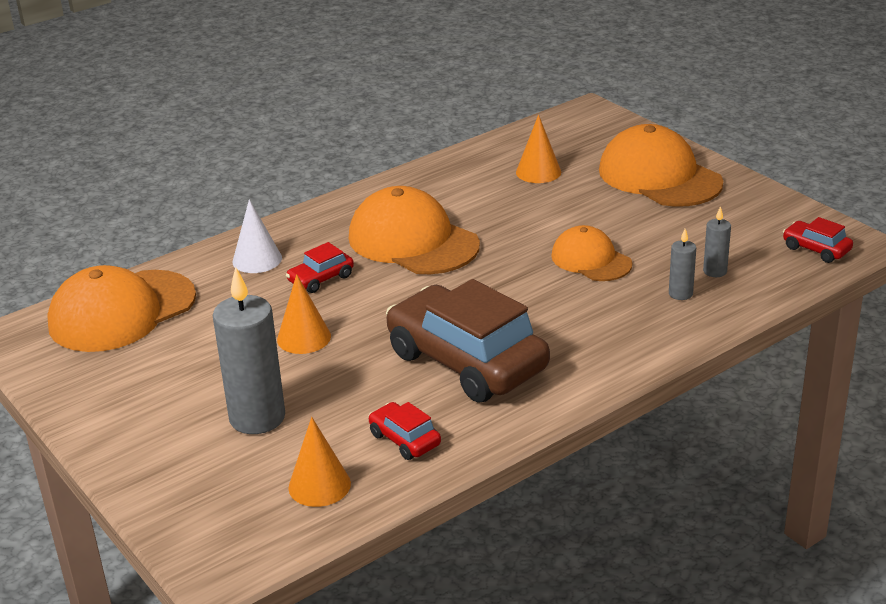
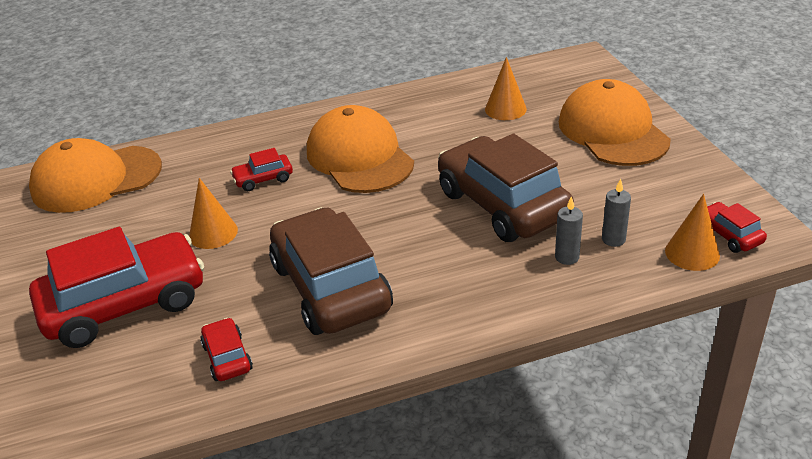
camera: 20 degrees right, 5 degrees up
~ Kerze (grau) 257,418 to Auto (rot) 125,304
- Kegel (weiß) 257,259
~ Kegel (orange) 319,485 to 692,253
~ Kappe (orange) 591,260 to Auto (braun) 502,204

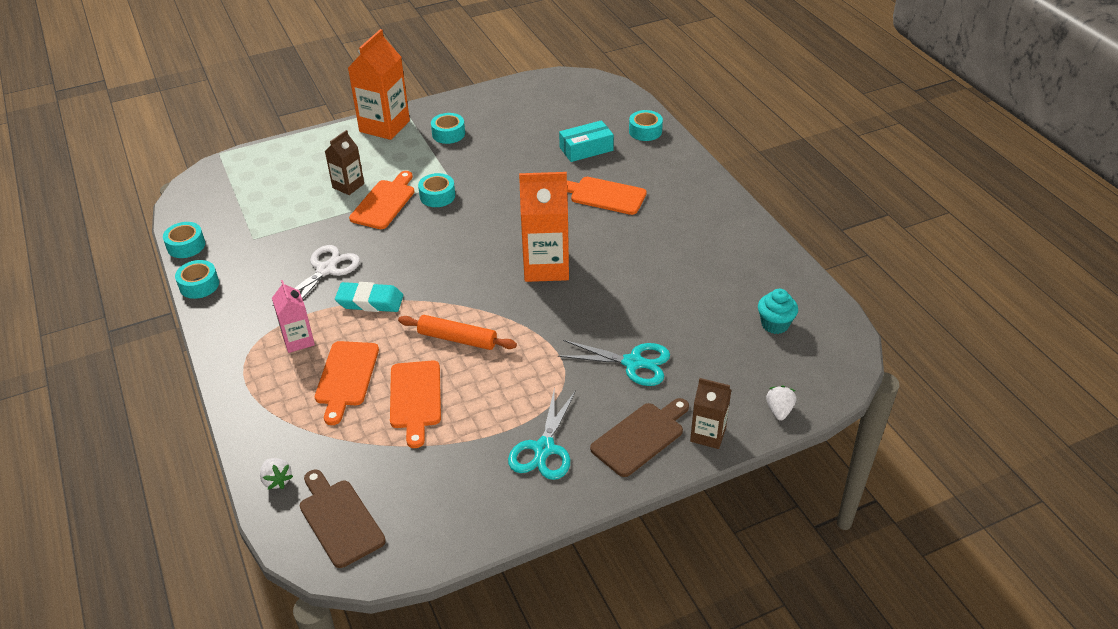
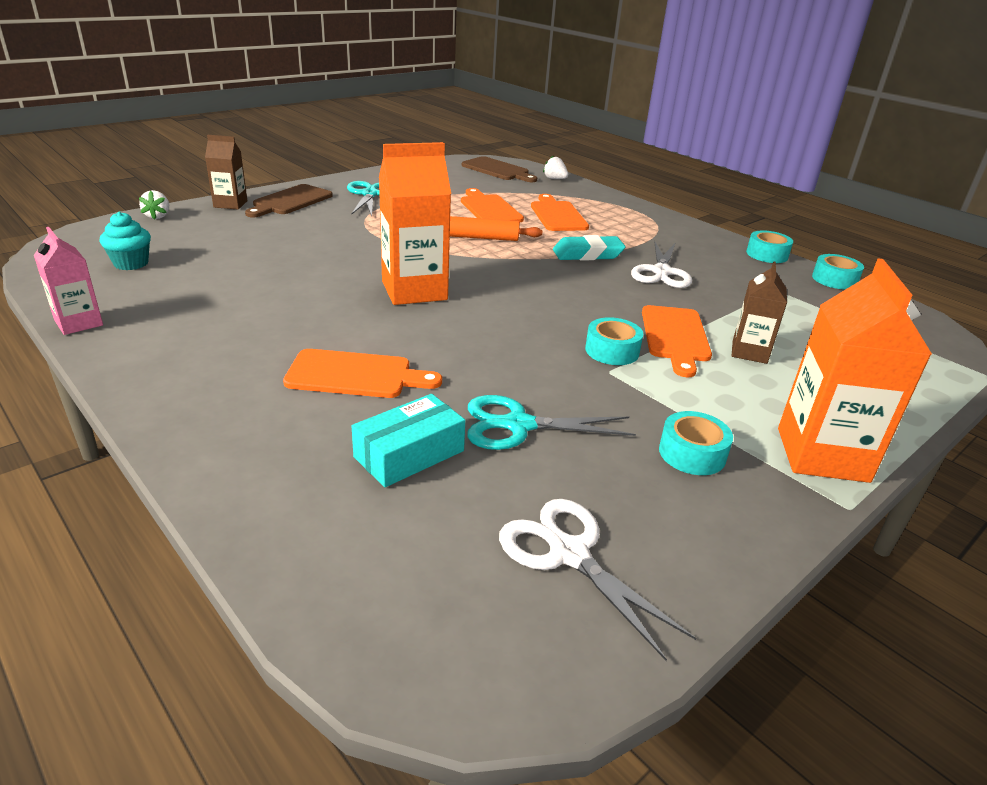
camera: 160 degrees right, 10 degrees down
~ Getränkekarton (rosa) 298,340 to 78,323
~ Schere (türkis) 633,363 to 519,425
- Klebeband (türkis) 645,131
+ Schere (weiß) 569,554

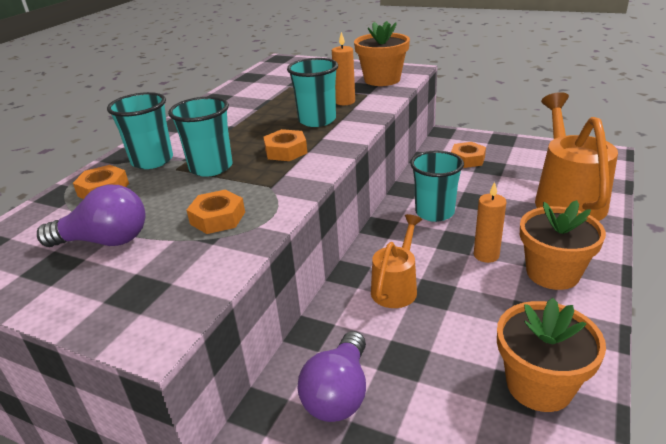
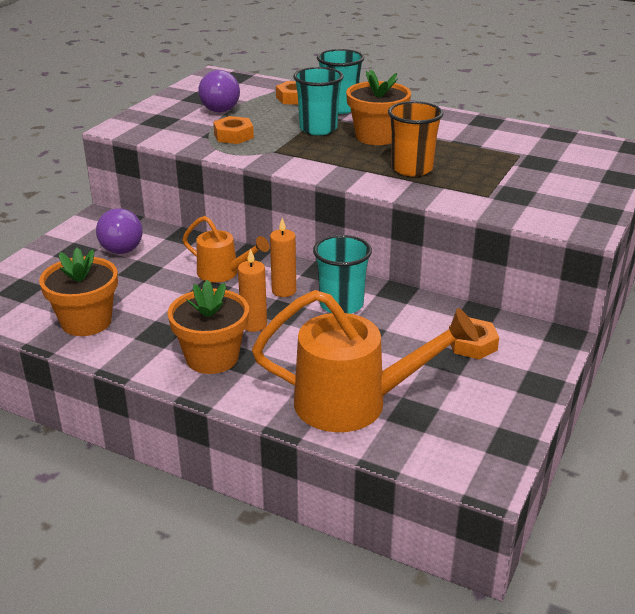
camera: 90 degrees right, 0 degrees up
- Sechskantmutter (orange) 286,151
~ Becher (türkis) 317,120 to Becher (orange) 412,169
~ Glühbirne (lila) 339,393 = 122,245 120 degrees counterclockwise
~ Kerze (orange) 345,102 to 284,291
~ Blumentopf (orange) 382,79 to 376,136

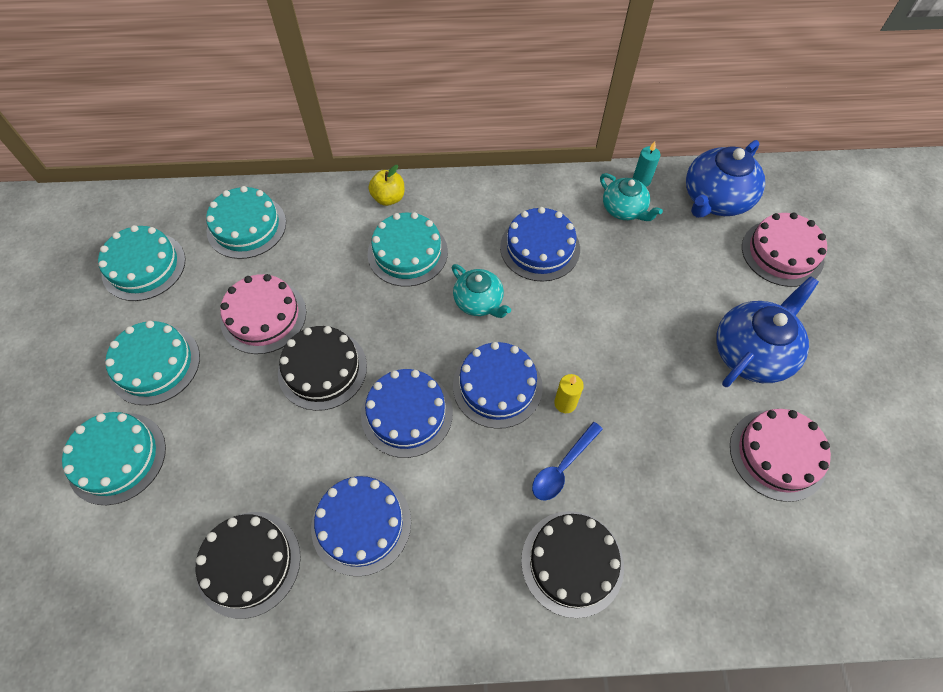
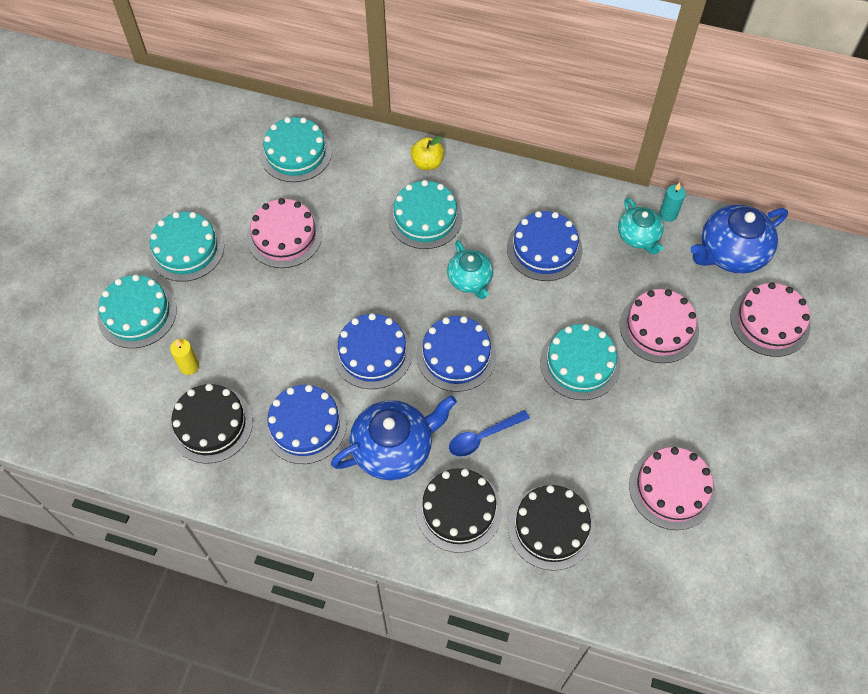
camera: 20 degrees right, 0 degrees up
~ Kuchen (türkis) 144,266 to 580,363
~ Kuchen (schwarz) 322,369 to 551,527
~ Kerze (gelb) 565,403 to 189,366
~ Teekanne (blau) 752,352 to 394,448
+ Kuchen (rosa) 659,328

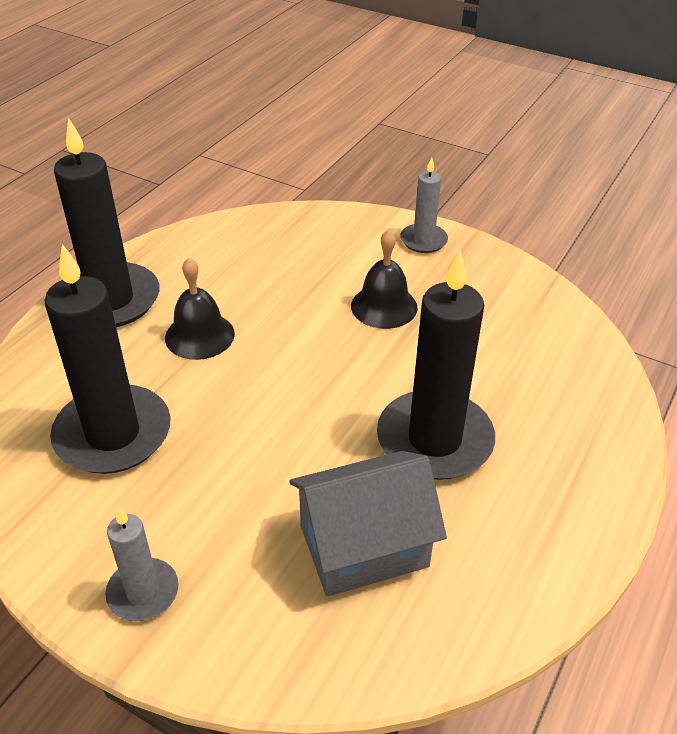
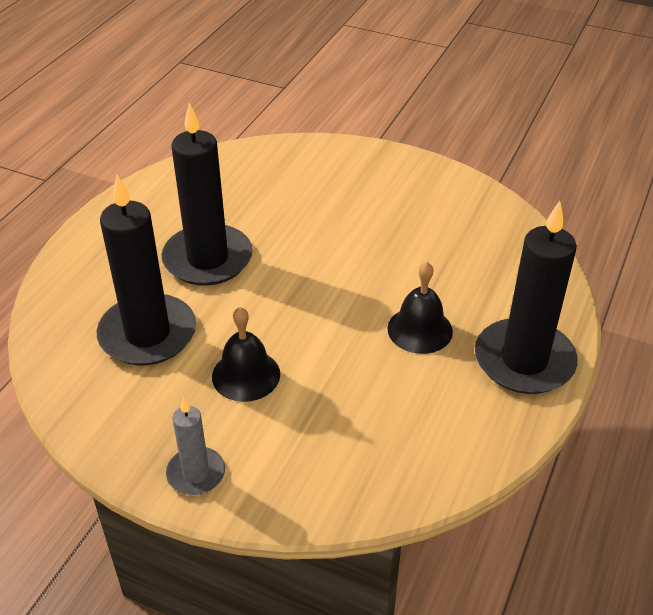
camera: 175 degrees right, 0 degrees up
~ Kerze (schwarz) 113,434 to 148,334
- Kerze (grau) 143,592
- Haus (grau) 363,546

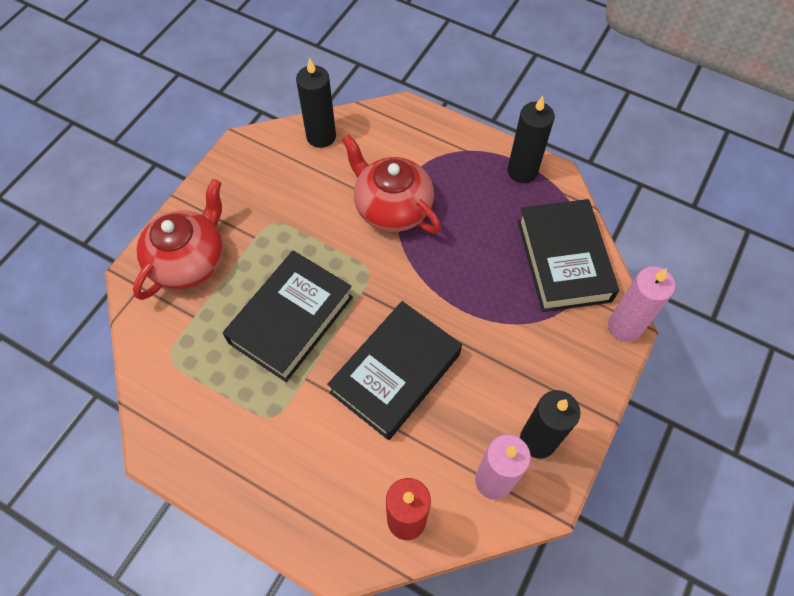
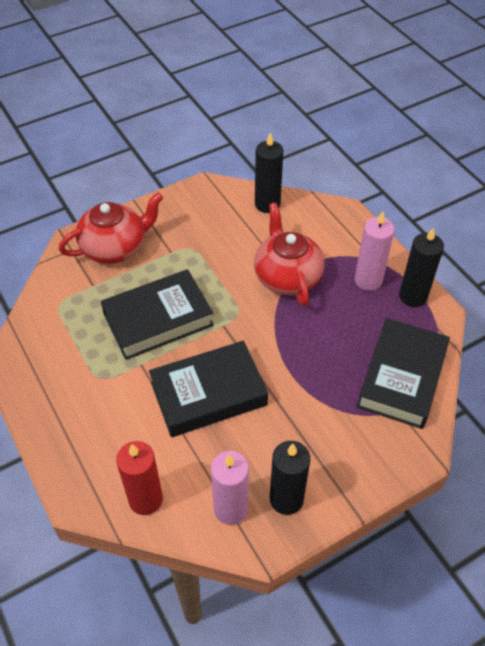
camera: 30 degrees right, 10 degrees down
~ Kerze (rosa) 624,326 to 368,280

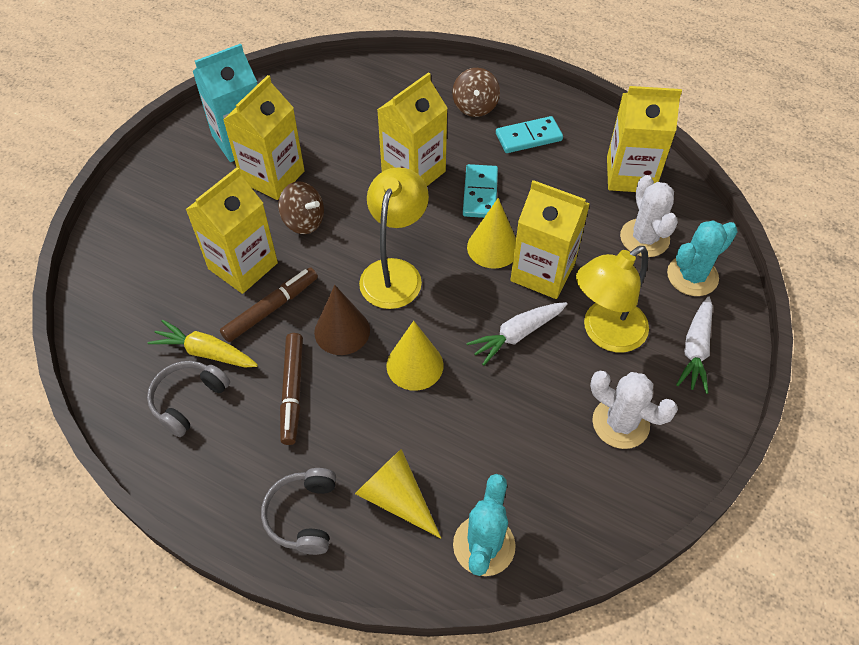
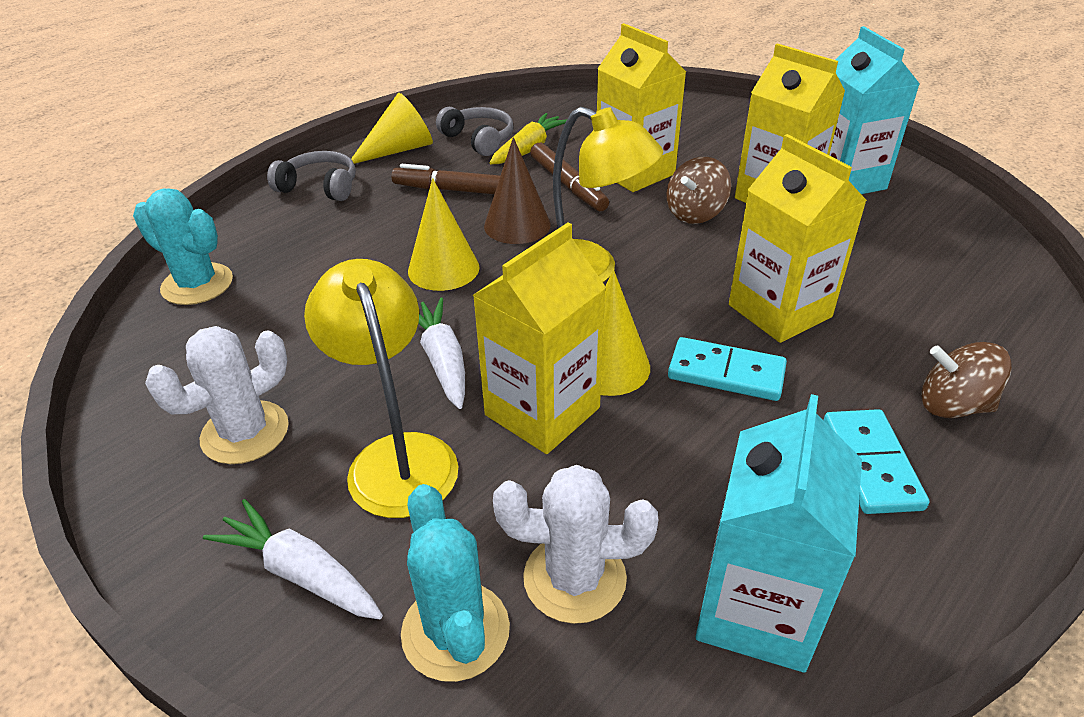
camera: 105 degrees right, 15 degrees down
~ Kegel (gelb) 396,497 to 399,150
~ Getränkekarton (gelb) 630,175 to Getränkekarton (türkis) 757,610

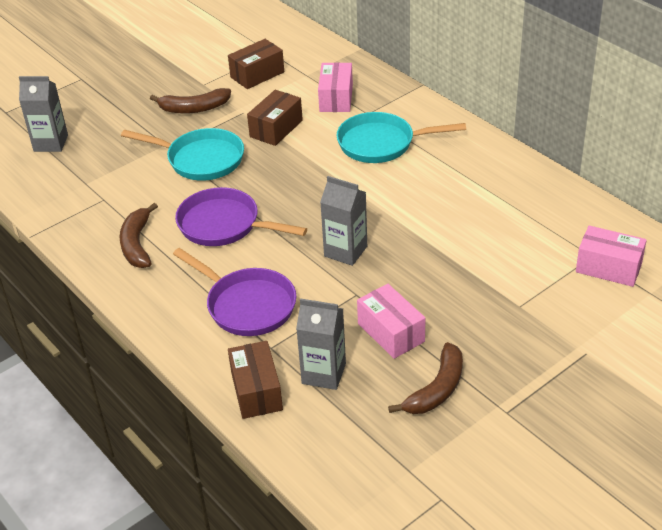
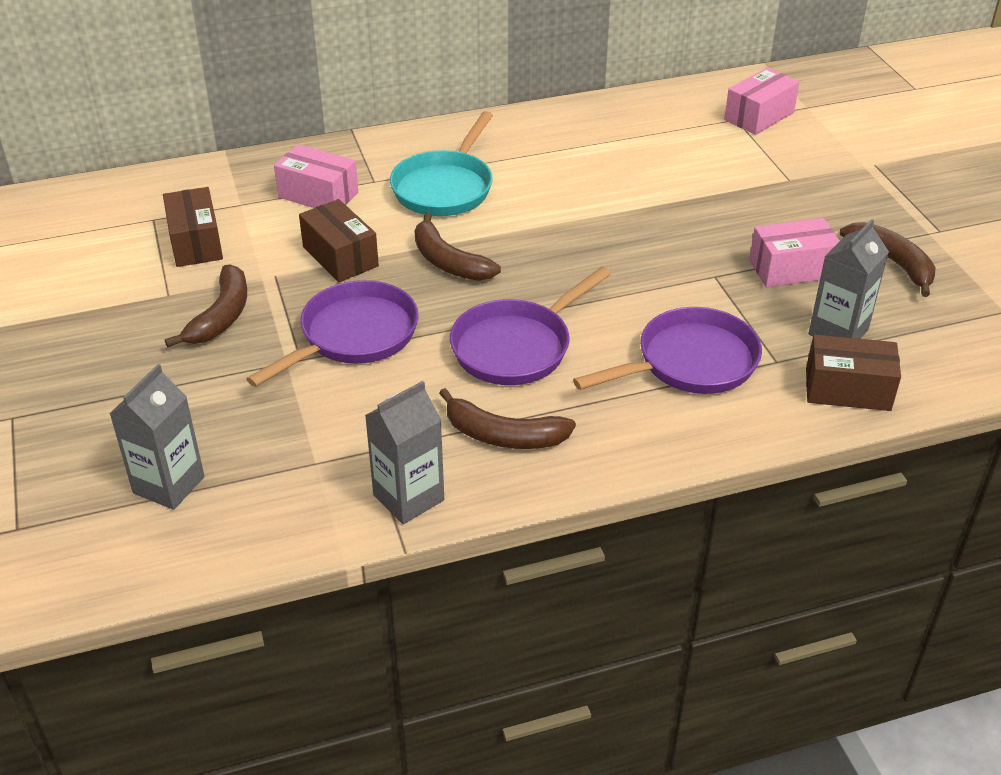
camera: 70 degrees left, 0 degrees up
~ Pfanne (türkis) 201,159 to Pfanne (lila) 353,336
~ Getränkekarton (grau) 345,251 to 408,497
+ Banane (braun) 448,262

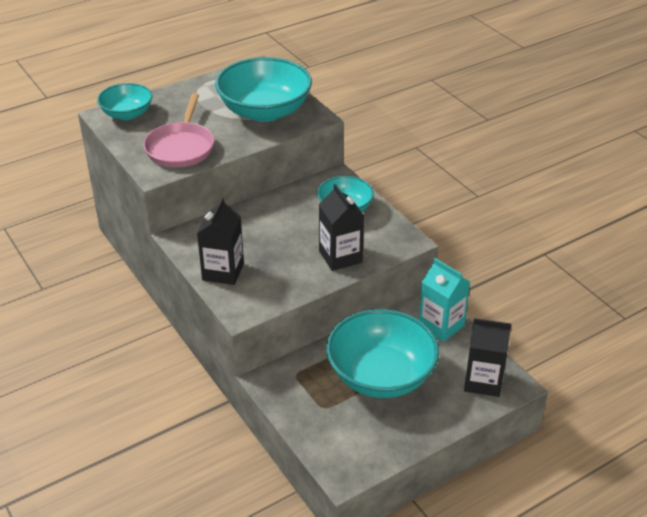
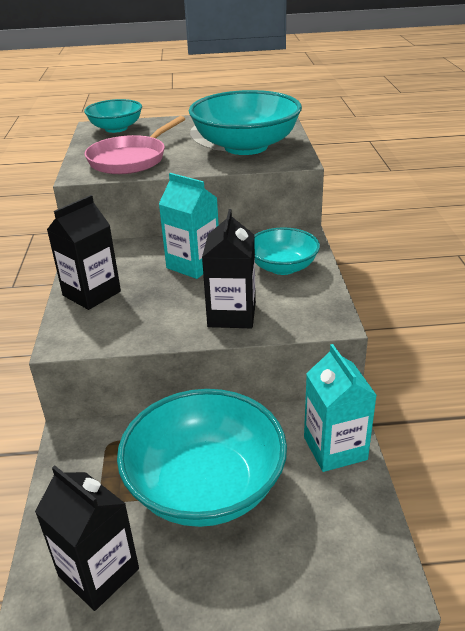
camera: 30 degrees right, 5 degrees down
~ Getränkekarton (schwarz) 483,381 to 98,572
+ Getränkekarton (türkis) 193,265

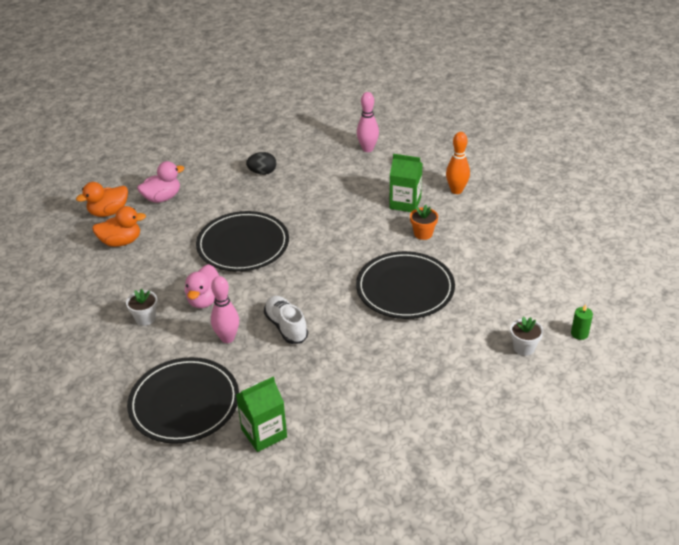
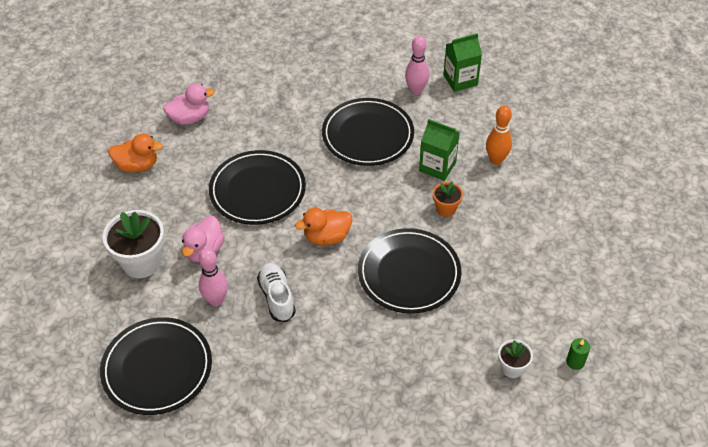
camera: 10 degrees right, 10 degrees up
~ Ente (orange) 108,212 to 327,237
~ Blumentopf (weiß) 145,318 = 141,262 x1.89
~ Getränkekarton (grün) 264,433 to 460,80
- Ei (schwarz) 262,172
+ Teller (schwarz) 367,135

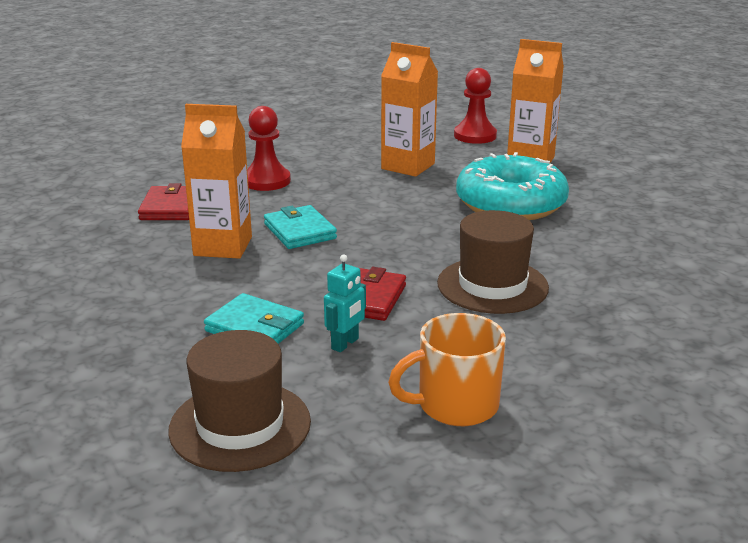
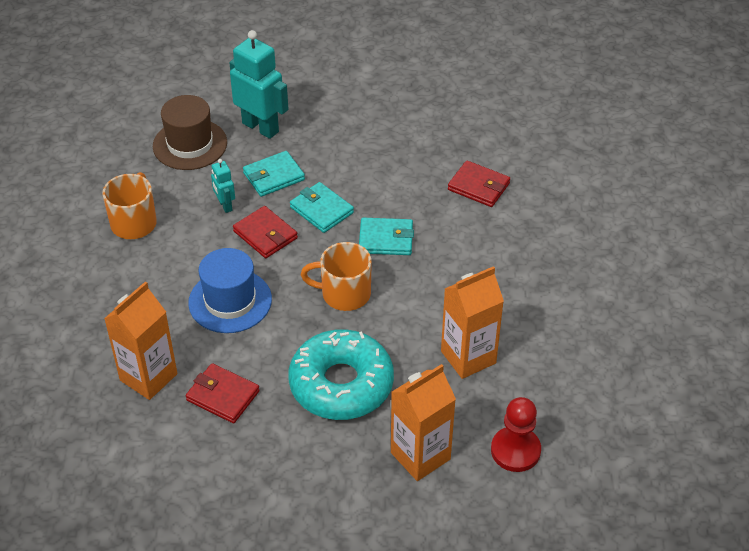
camera: 120 degrees right, 20 degrees up
~ Getränkekarton (orange) 223,246 to 148,377
- Bauer (rot) 266,181
~ Hut (braun) 492,285 to Hut (blau) 230,301
+ Geldbörse (rot) 223,396
+ Roboter (türkis) 261,127
+ Geldbörse (türkis) 321,210
+ Tasse (orange) 344,294

